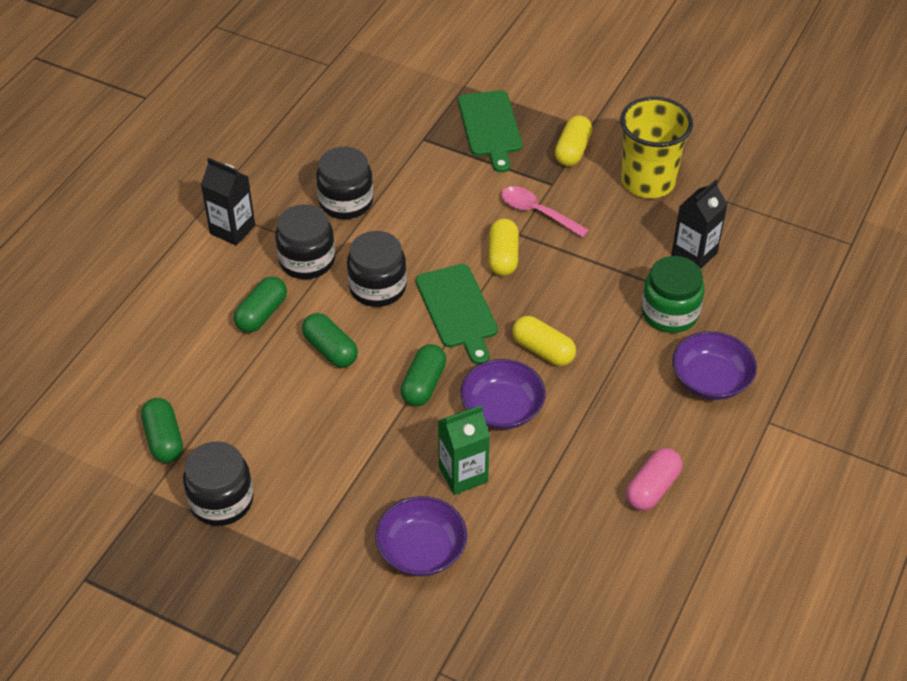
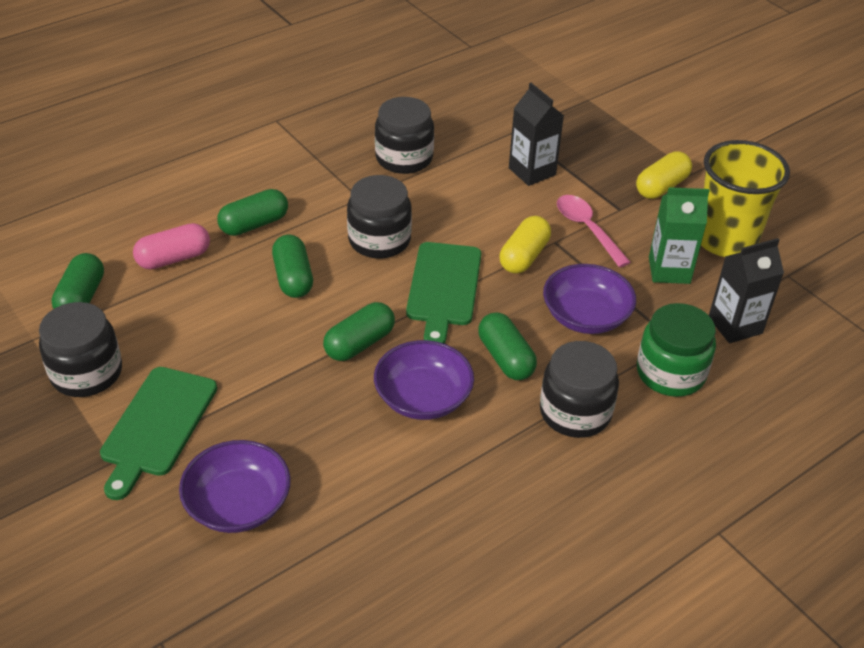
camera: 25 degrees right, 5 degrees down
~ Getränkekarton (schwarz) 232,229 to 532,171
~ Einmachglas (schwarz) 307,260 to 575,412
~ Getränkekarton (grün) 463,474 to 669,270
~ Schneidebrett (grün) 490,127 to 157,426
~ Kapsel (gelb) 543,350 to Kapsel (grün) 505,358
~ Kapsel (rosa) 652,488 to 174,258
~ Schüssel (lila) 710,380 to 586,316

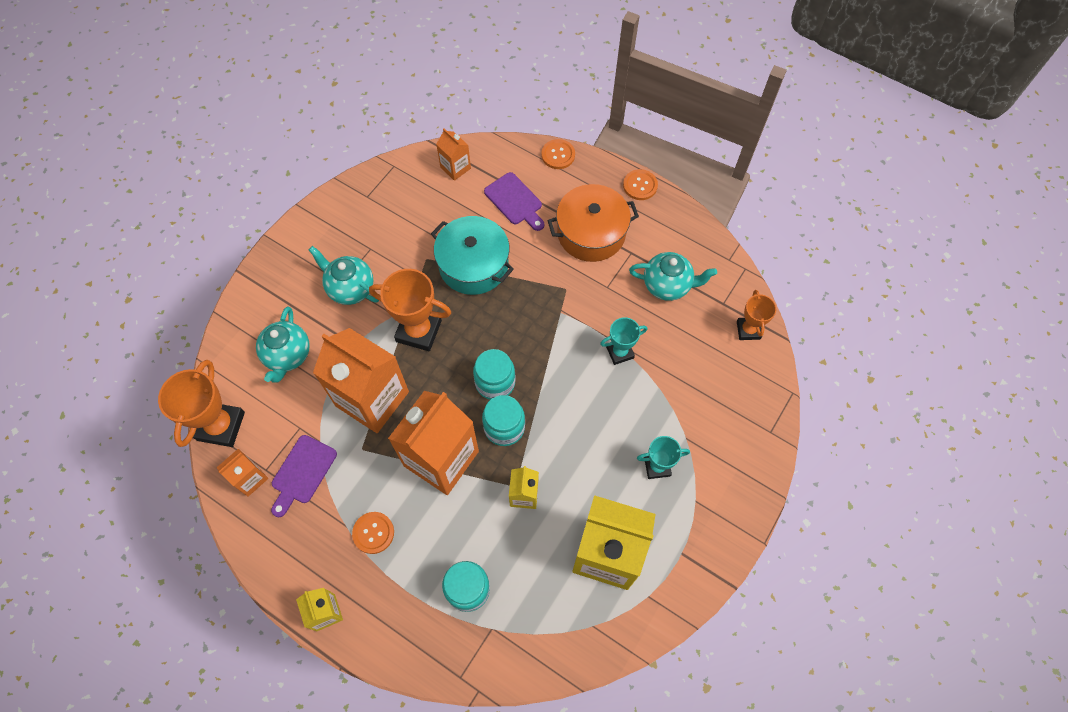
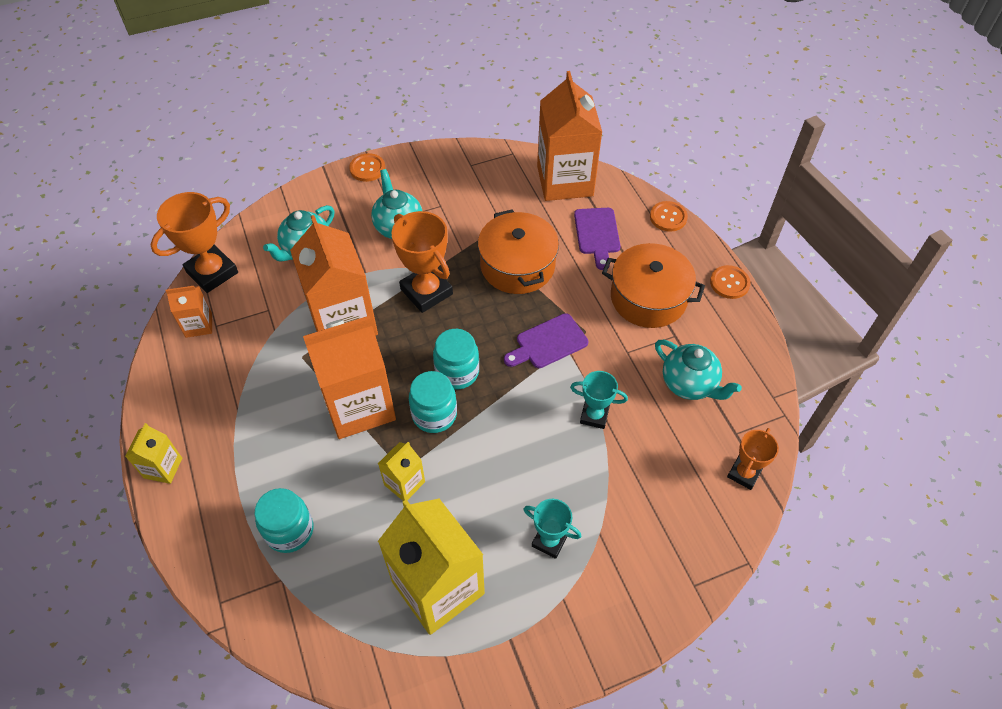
camera: 35 degrees right, 10 degrees down
~ Schneidebrett (lila) 302,473 to 548,343
~ Knopf (orange) 373,533 to 367,168
~ Kochtopf (türkis) 473,265 to Kochtopf (orange) 517,265
~ Getränkekarton (orange) 455,168 = 565,181 x2.12

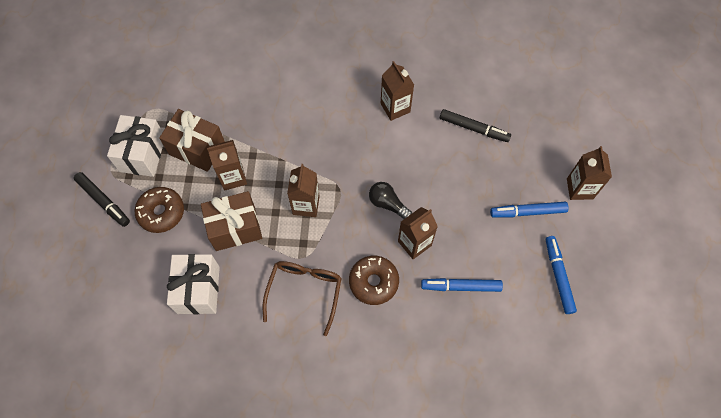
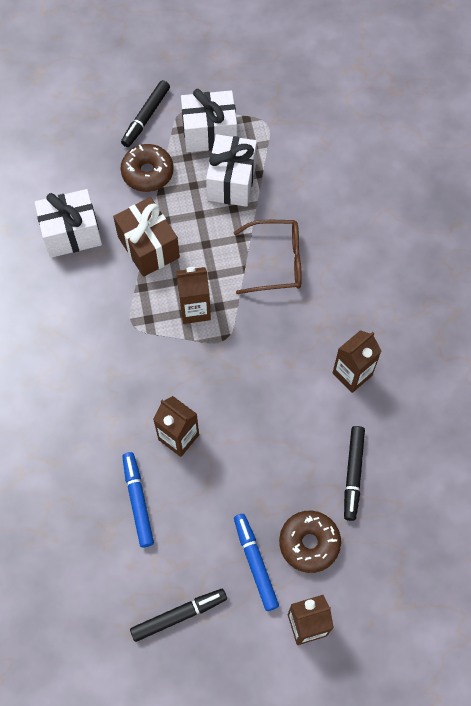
camera: 75 degrees right, 0 degrees up
~ Geschenk (braun) 197,149 to Geschenk (weiß) 231,182
- Getränkekarton (braun) 233,177
~ Brille (braun) 304,292 to 276,262
~ Donut (braun) 373,282 to 309,543
- Glühbirne (schwarz) 387,204
~ Filzstift (blau) 558,276 to Filzstift (schwarz) 179,615

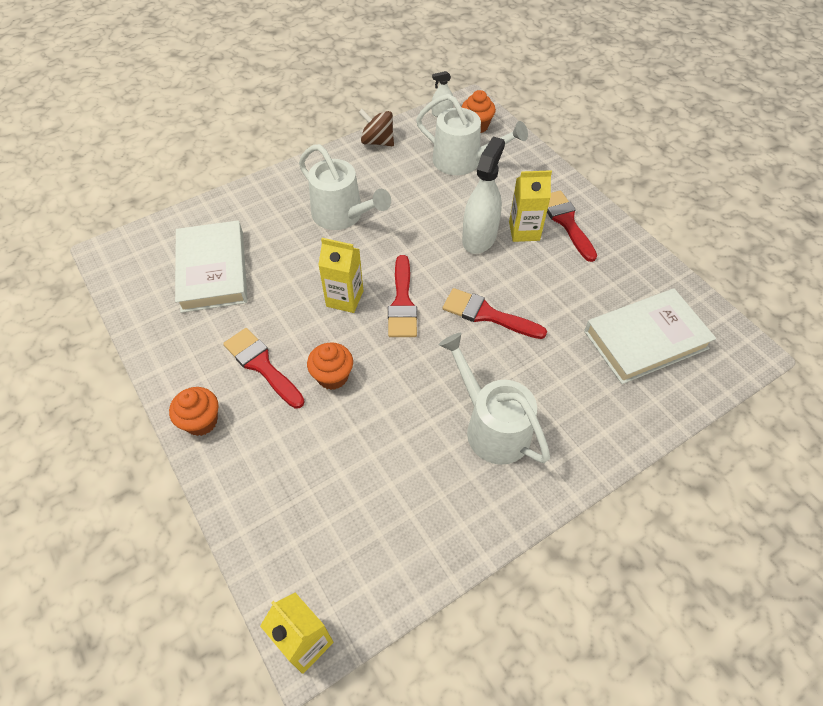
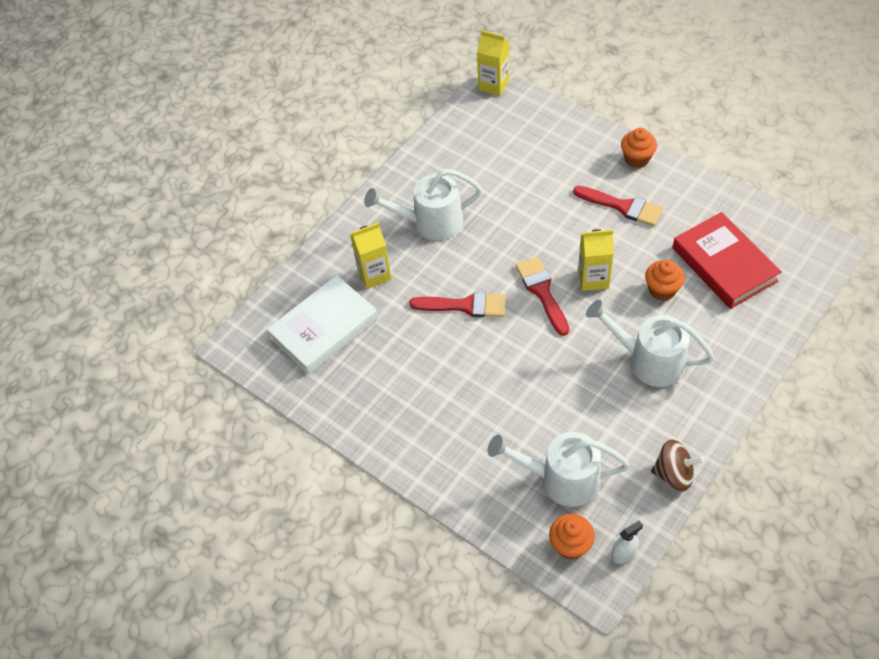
camera: 165 degrees right, 0 degrees up
~ Buch (weiß) 213,270 to Buch (rot) 724,264
~ Muffin (orange) 332,376 to 662,290
~ Gießkanne (weiß) 491,426 = 430,222 135 degrees clockwise
- Sprühflasche (weiß) 479,238
~ Getränkekarton (gelb) 524,231 to 374,274
- Pinsel (rot) 566,222

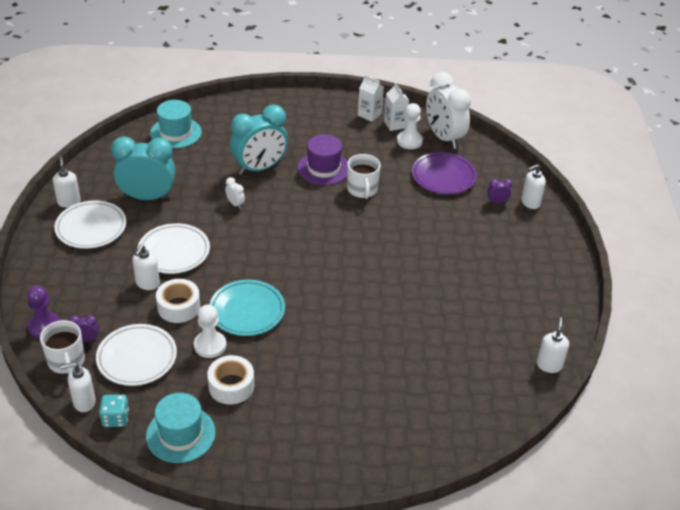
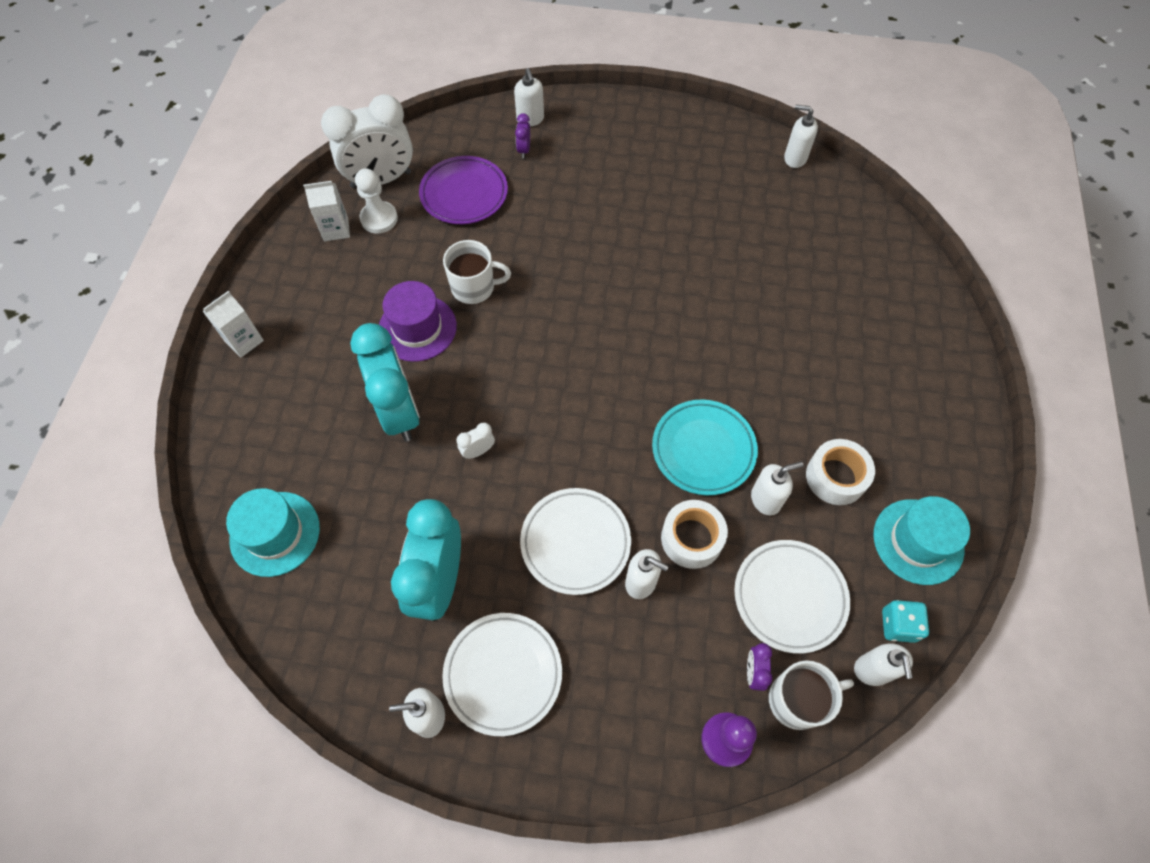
camera: 80 degrees left, 20 degrees up
~ Bauer (weiß) 210,345 to Seifenspender (weiß) 766,499
~ Getränkekarton (weiß) 369,114 to 244,341

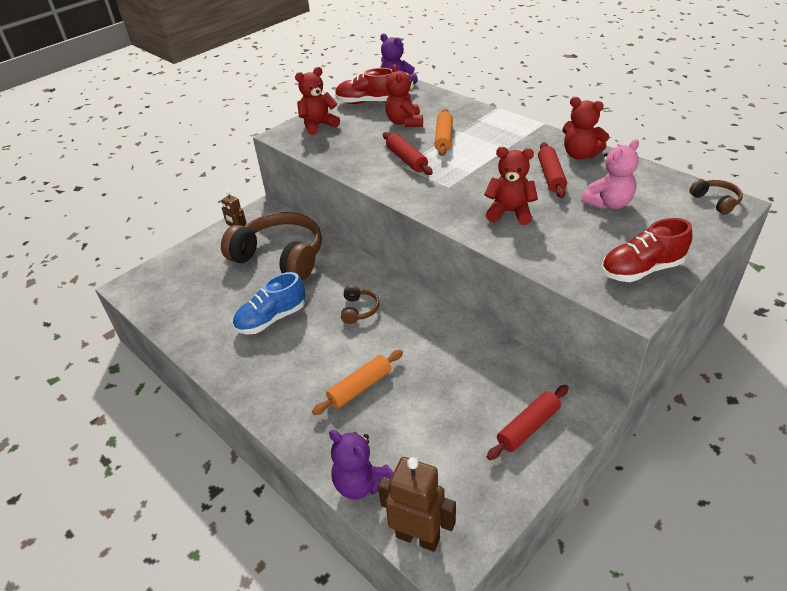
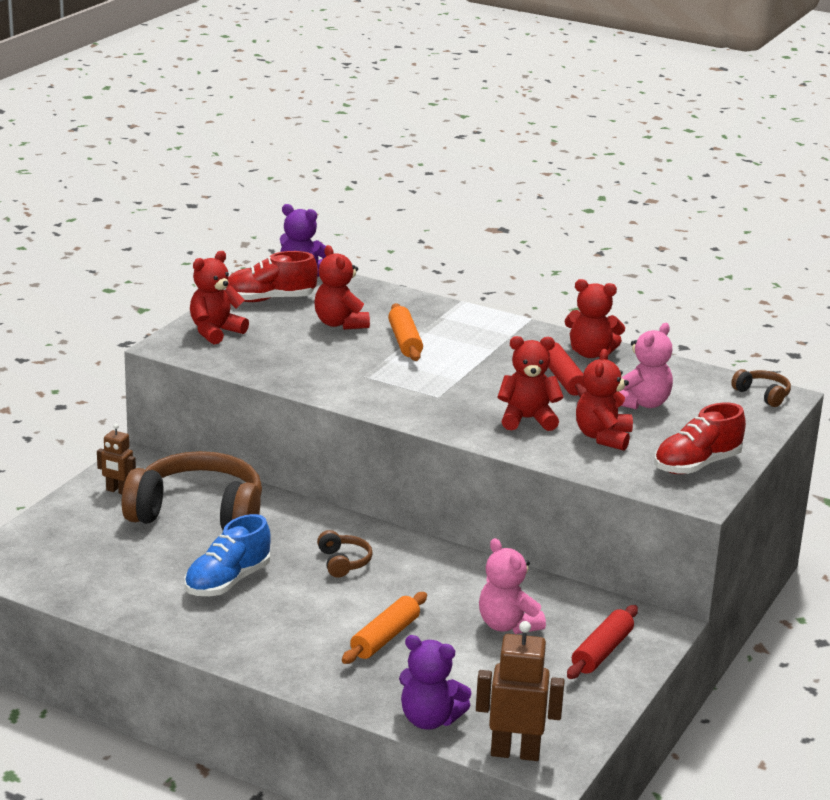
camera: 20 degrees left, 15 degrees down
- Nudelholz (rot) 406,160
+ Teddybär (rosa) 507,625
+ Teddybär (rot) 603,437

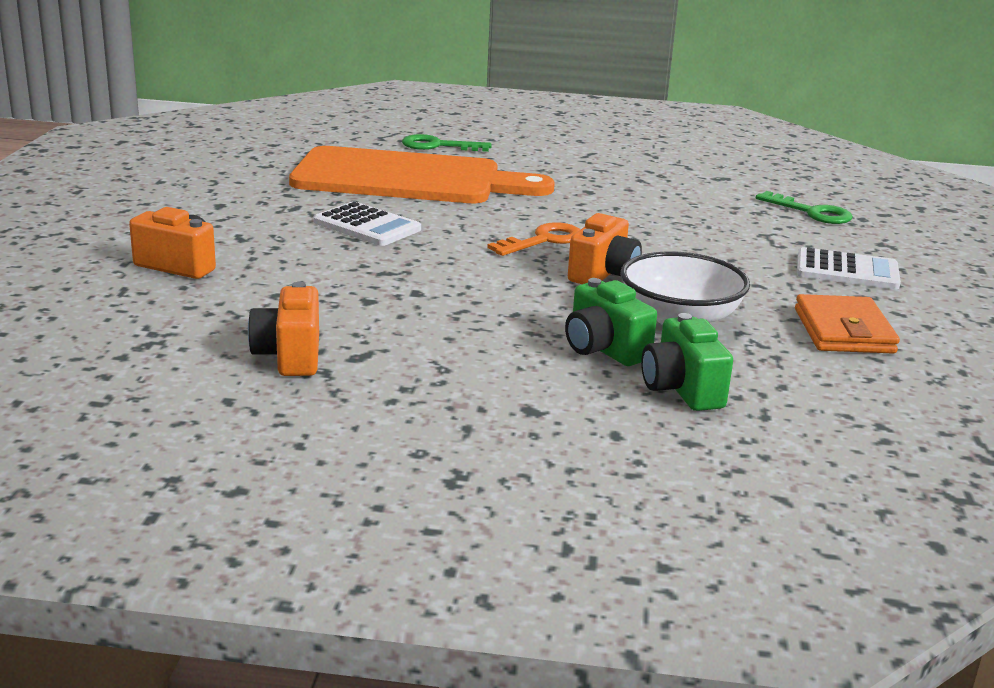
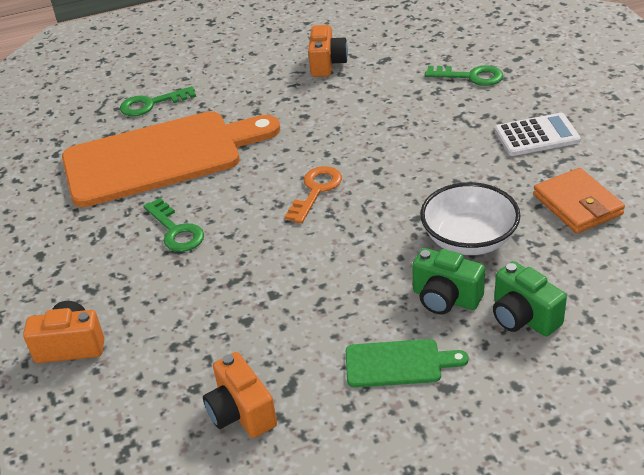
camera: 20 degrees left, 15 degrees up
~ Taschenrechner (weiß) 367,226 to Schlüssel (grün) 176,231
~ Kamera (orange) 603,274 to 327,64
+ Schneidebrett (grün) 398,363

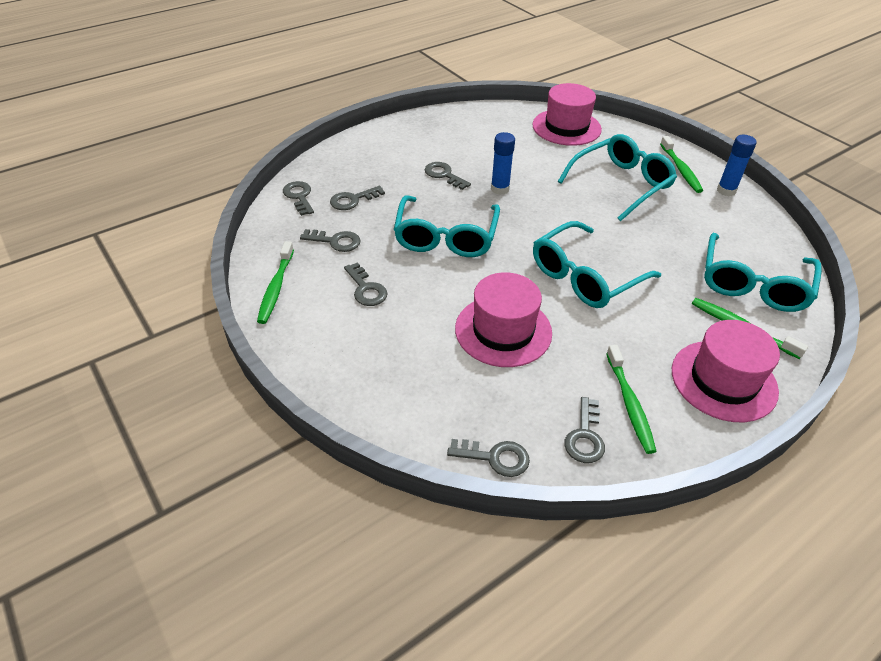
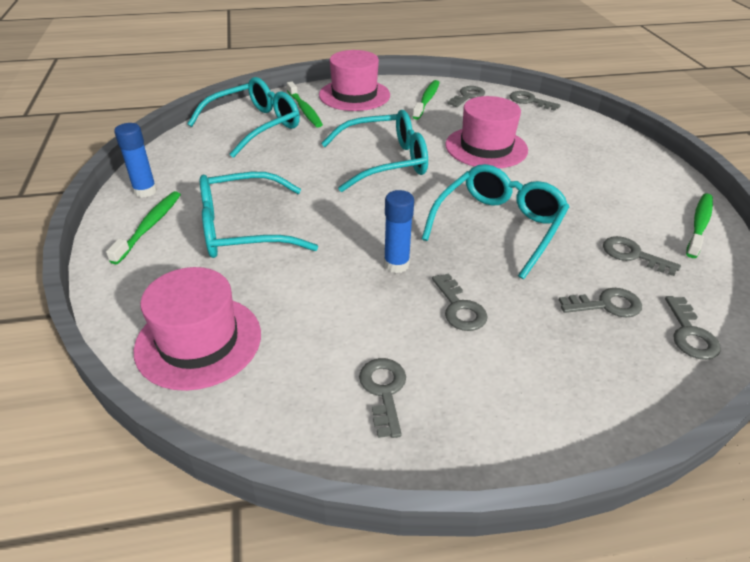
camera: 155 degrees left, 5 degrees down
~ Schlüssel (grau) 366,289 to 383,391

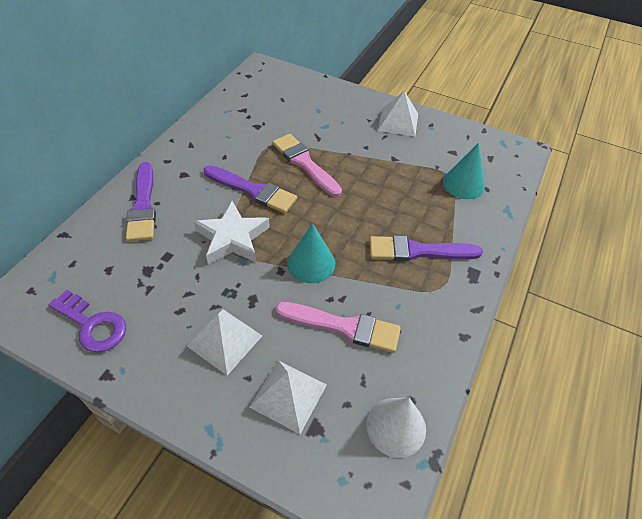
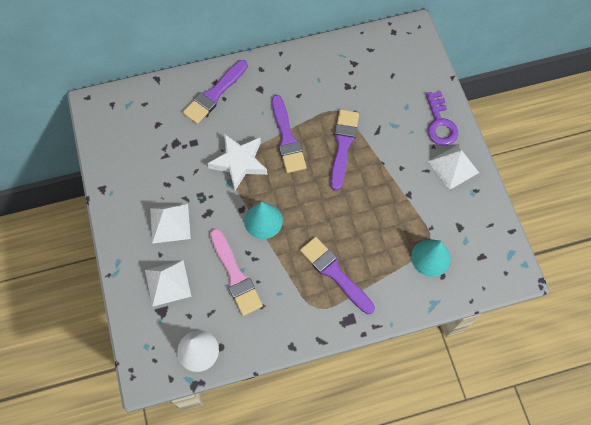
camera: 50 degrees right, 15 degrees up
~ Schlüssel (lila) 92,325 to 440,123
~ Pinsel (rosa) 304,163 to Pinsel (lila) 343,145

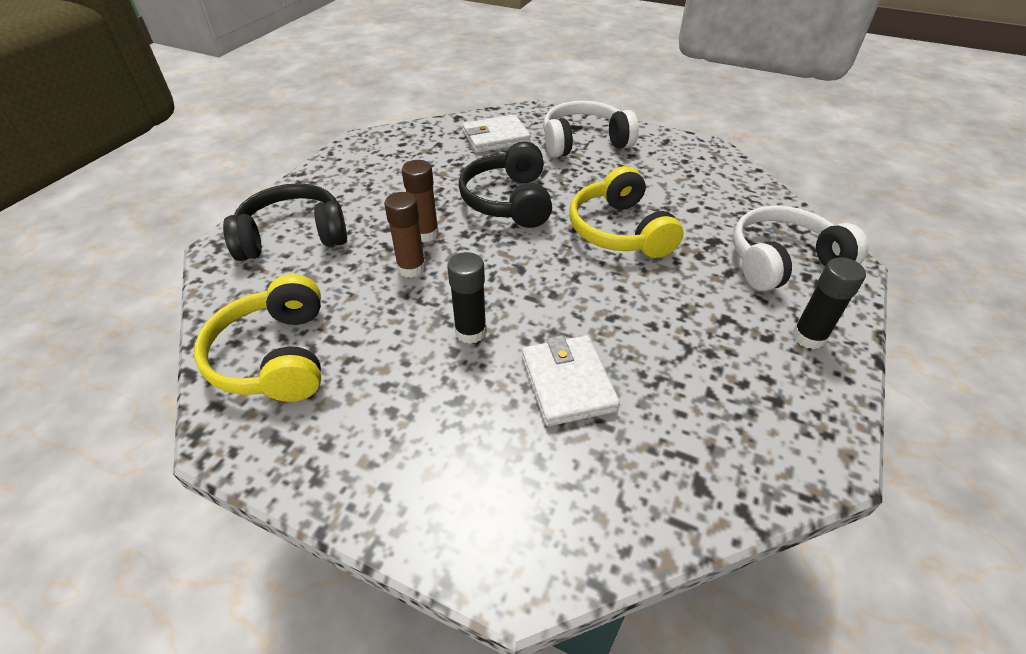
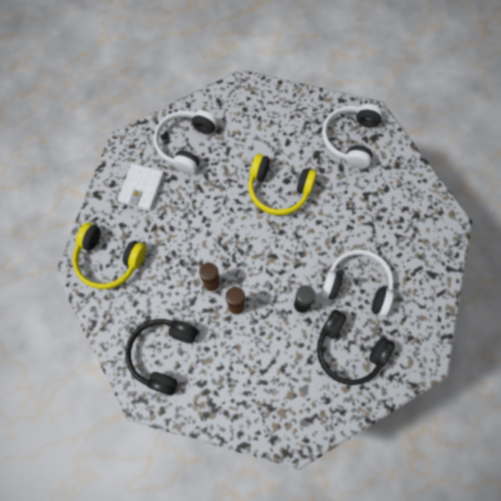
camera: 55 degrees left, 25 degrees up
~ Kopfhörer (gelb) 275,356 to 109,260
~ Kopfhörer (schwarz) 509,201 to 349,351
~ Geldbörse (weiß) 568,383 to Kopfhörer (weiß) 357,285
- Klebestift (schwarz) 808,337

